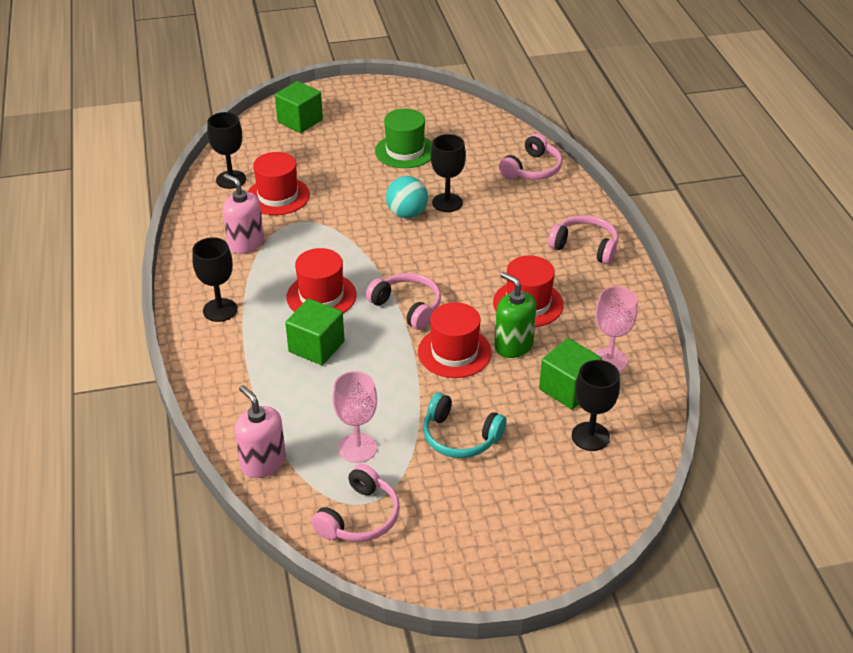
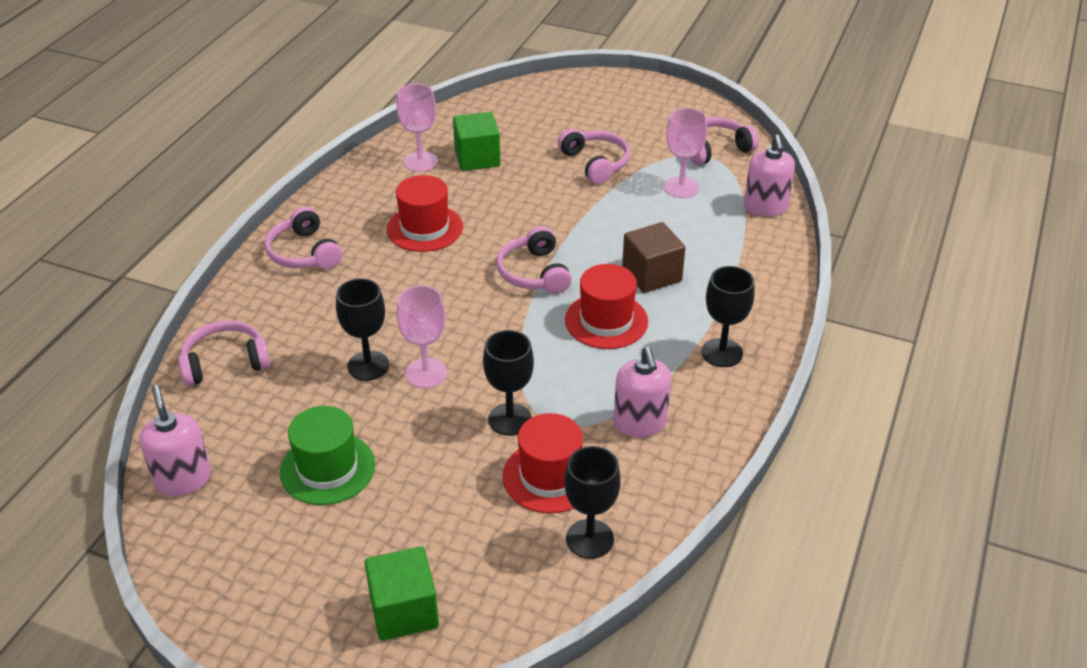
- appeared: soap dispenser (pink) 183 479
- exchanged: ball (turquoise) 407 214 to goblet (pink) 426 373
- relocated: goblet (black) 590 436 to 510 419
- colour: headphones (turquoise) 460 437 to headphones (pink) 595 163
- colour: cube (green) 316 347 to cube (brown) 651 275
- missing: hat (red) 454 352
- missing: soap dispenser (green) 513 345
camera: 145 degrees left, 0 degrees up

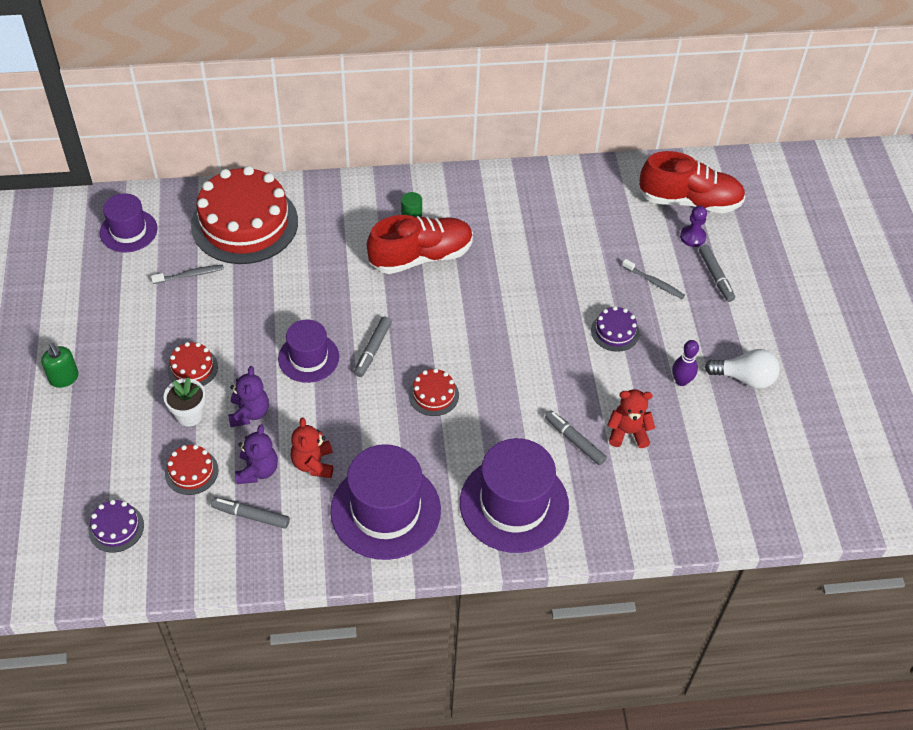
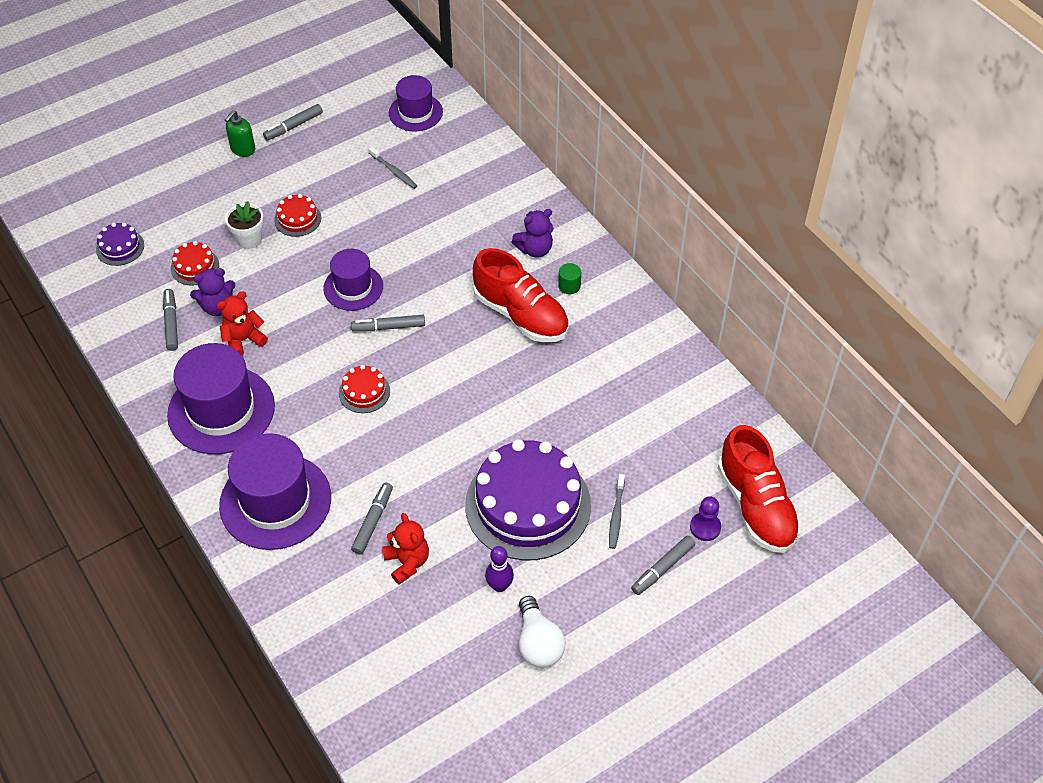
- appeared: marker (grey) 293 126
- size: cake (purple) 615 332 = 528 505 x2.31
- relocated: teddy bear (purple) 249 413 to 535 249
- missing: cake (red) 244 223
camera: 65 degrees right, 0 degrees up

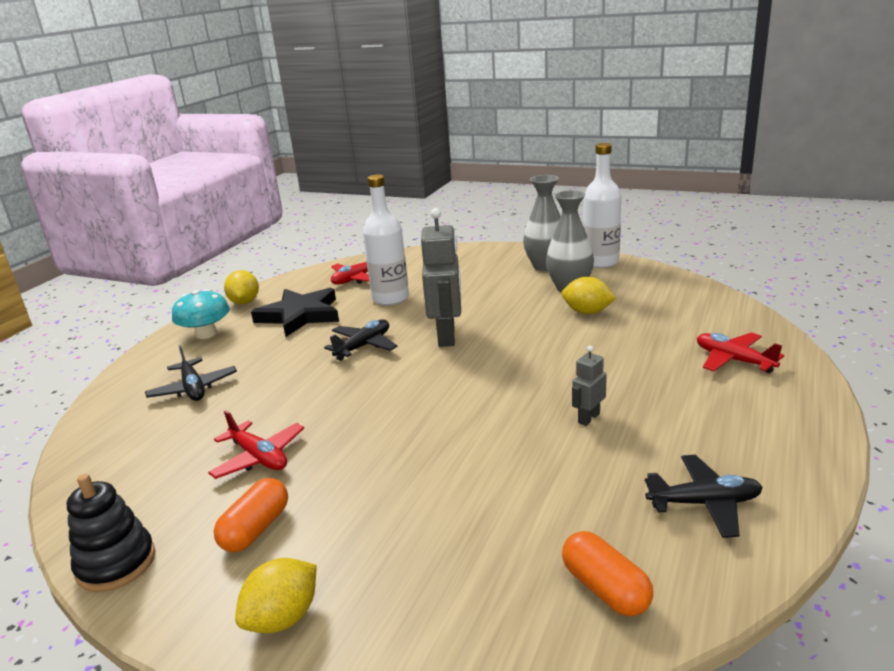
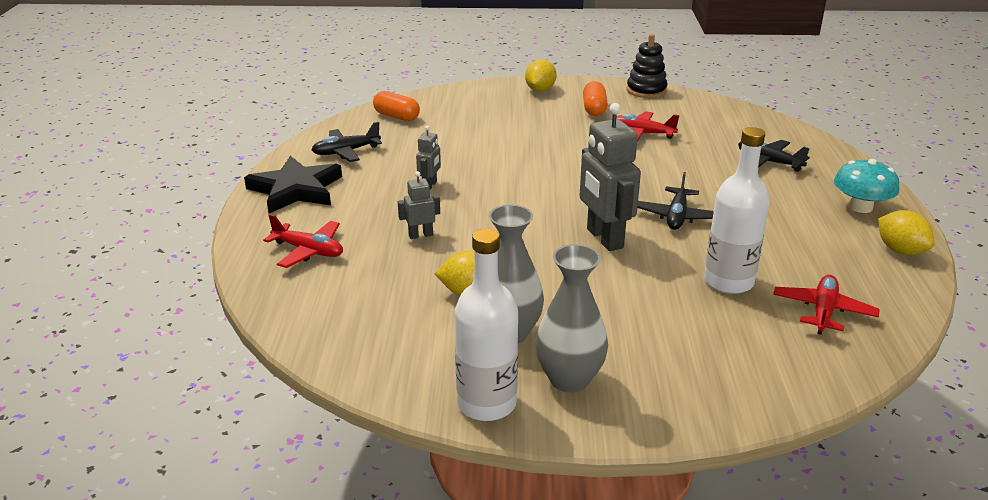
- relocated: star (black) 300 315 to 295 190
- appeared: robot (grey) 420 235
camera: 155 degrees right, 5 degrees up

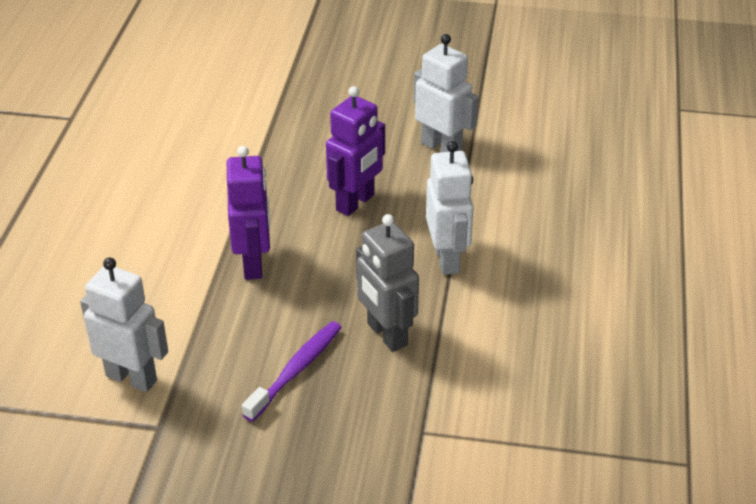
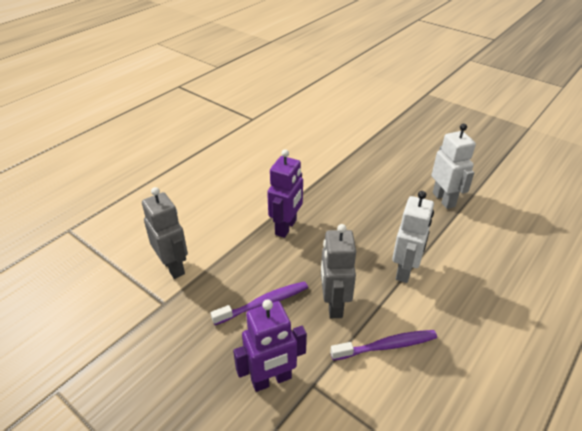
- colour: robot (white) 132 378 to robot (grey) 173 266
- relocated: robot (purple) 356 203 to 271 380
- appeared: toothbrush (purple) 386 346
camera: 30 degrees right, 0 degrees up

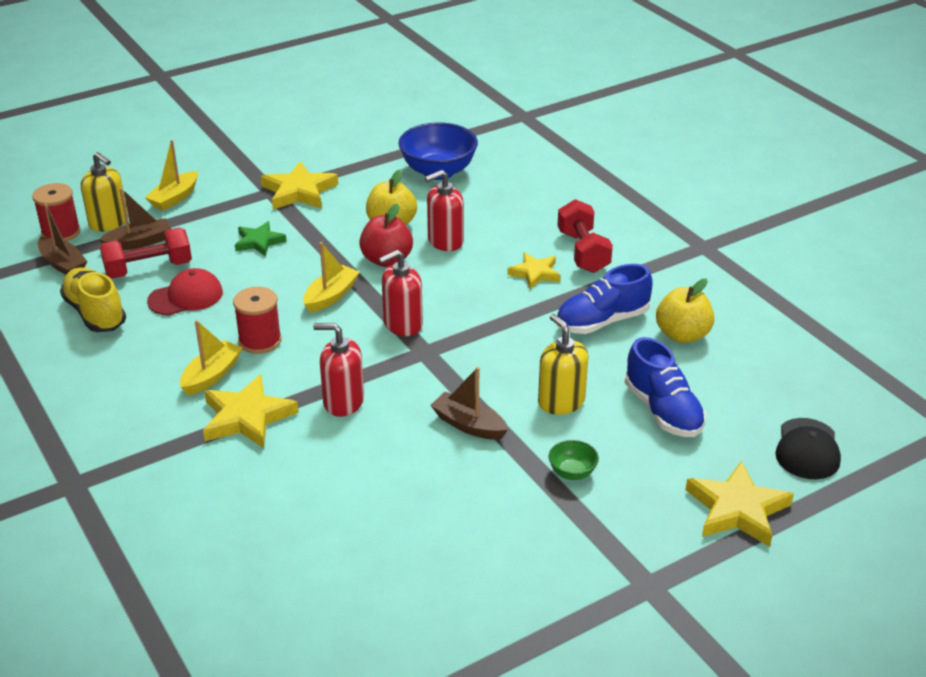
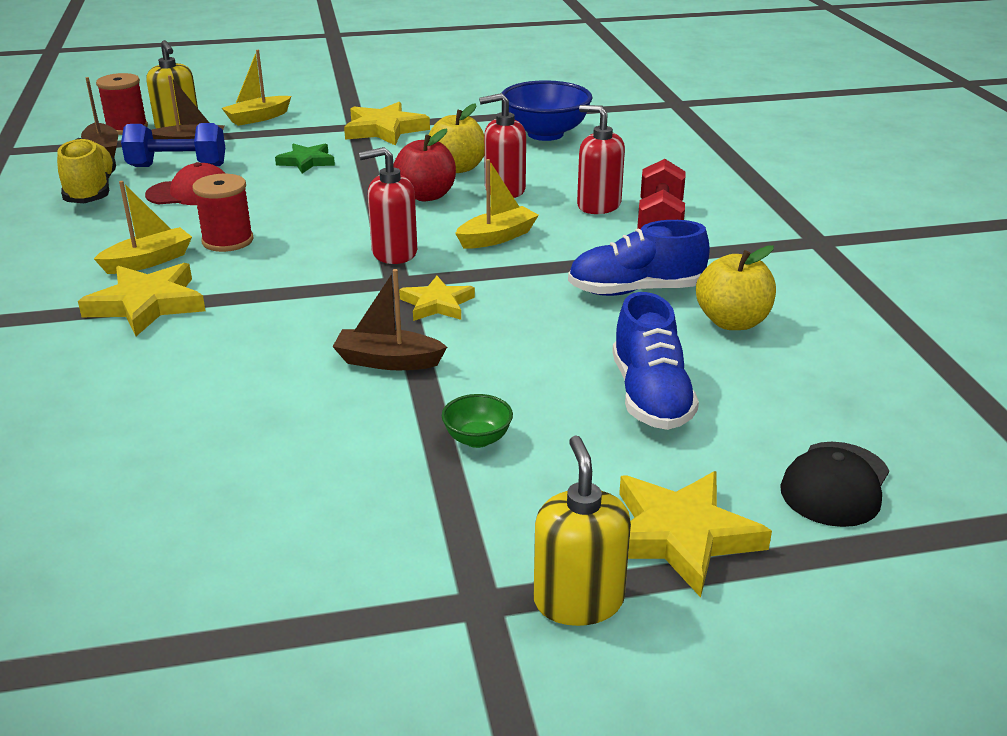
- colour: dumbbell (red) 148 269 to dumbbell (blue) 177 166
- spun: boat (brown) 468 425 = 388 361 45 degrees counterclockwise
- relocated: star (yellow) 535 273 to 437 304
- relocated: boat (yellow) 331 296 to 497 237
- relocated: soap dispenser (yellow) 561 402 to 578 601
- relocated: soap dispenser (red) 343 402 to 598 205
camera: 20 degrees right, 5 degrees down

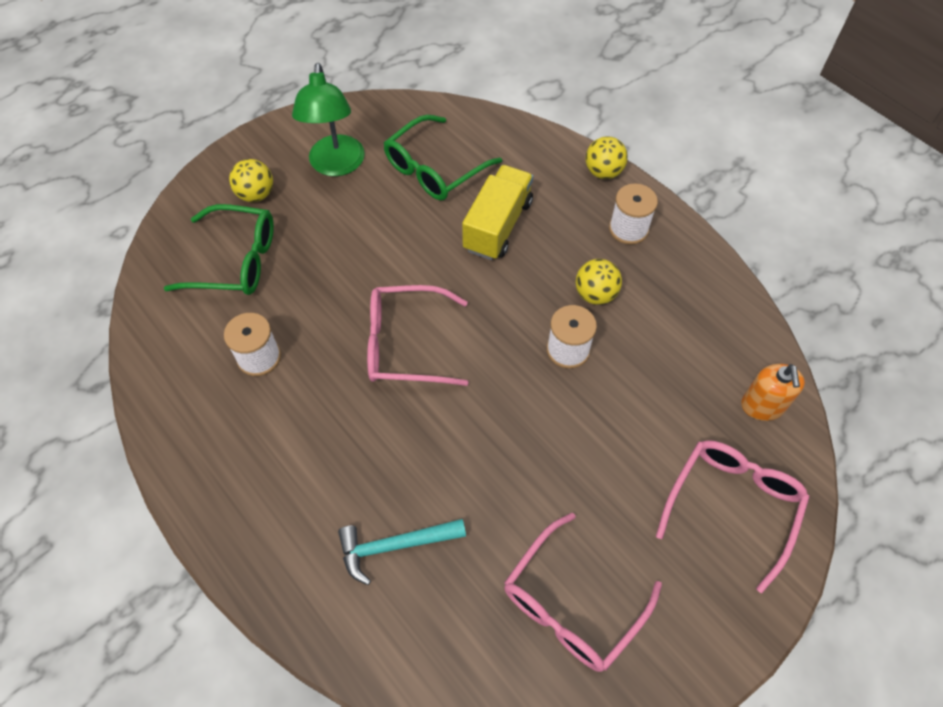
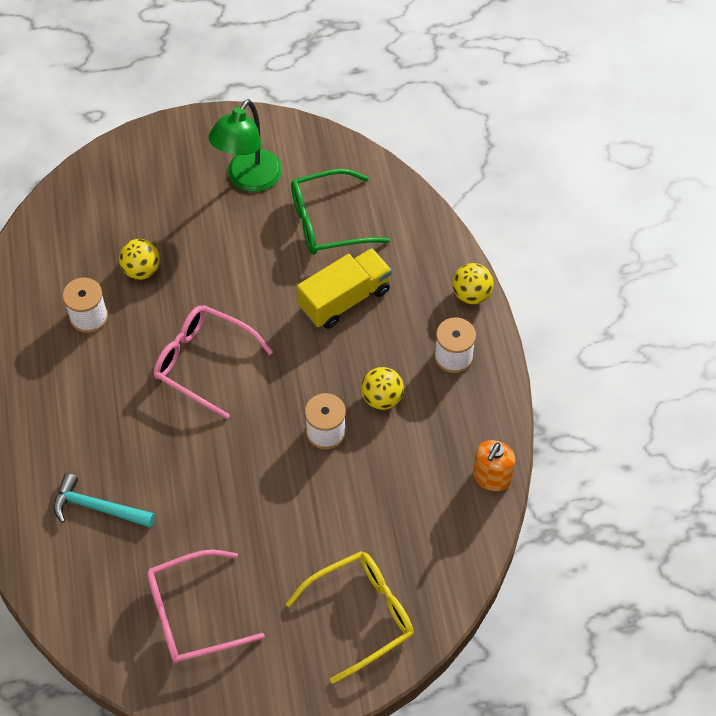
- relocated: ball (yellow) 256 194 to 141 270
- colour: glasses (pink) 732 505 to glasses (yellow) 361 614
- relocated: soap dispenser (orange) 762 406 to 491 477
- missing: glasses (green) 236 261
camera: 30 degrees right, 0 degrees up

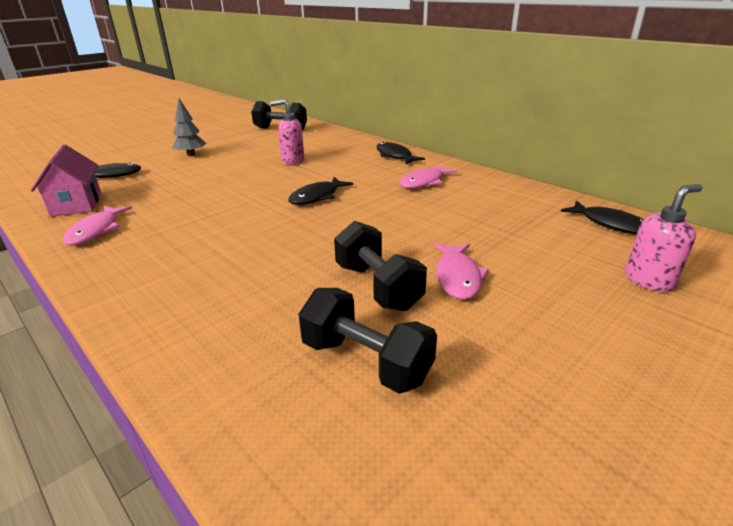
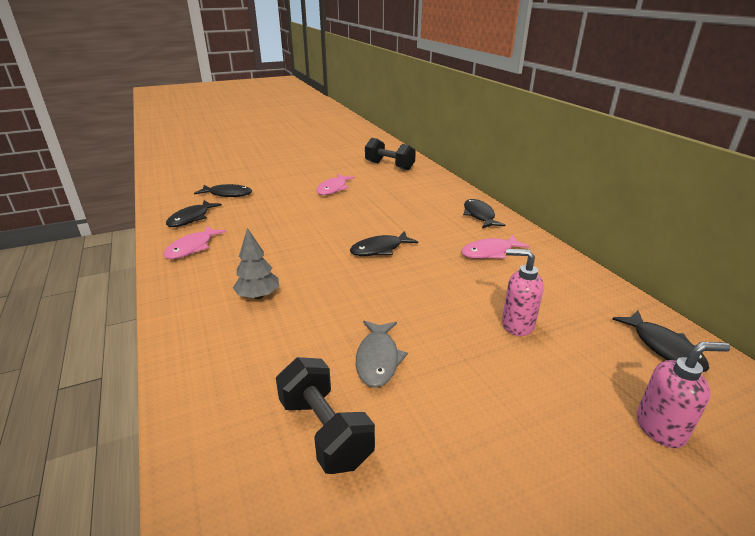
- exchanged: house (pink) 77 204 to fish (black) 191 218
- relocated: tree (grey) 191 154 to 258 296
- relocated: fish (pink) 457 277 to 333 189
- exchanged: dumbbell (black) 377 287 to fish (grey) 378 359
- relocated: soap dispenser (pink) 292 160 to 517 324
camera: 20 degrees right, 0 degrees up

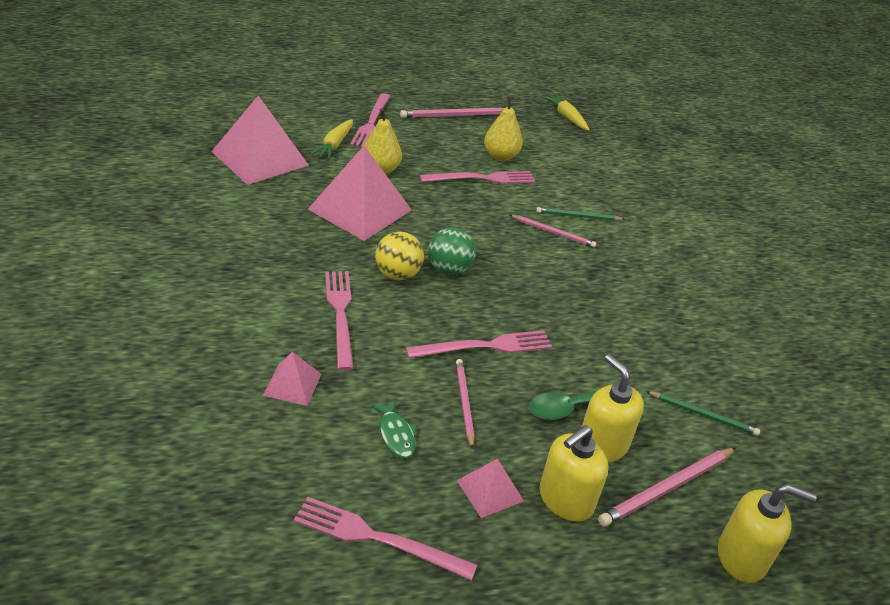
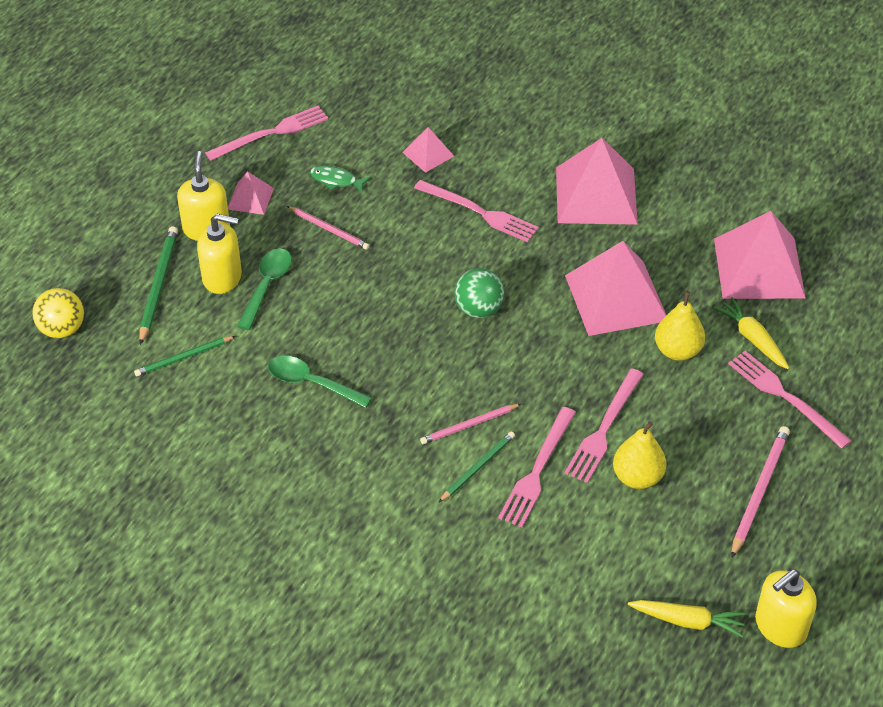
- relocated: ball (yellow) 397 275 to 62 329
- colour: pencil (pink) 667 488 to pencil (green) 158 285
- appeared: spoon (green) 311 383
- relocated: fork (pink) 484 346 to 537 470
- appeared: pyramid (pink) 596 195
- relocated: soap dispenser (yellow) 742 557 to 780 626
camera: 135 degrees right, 10 degrees up

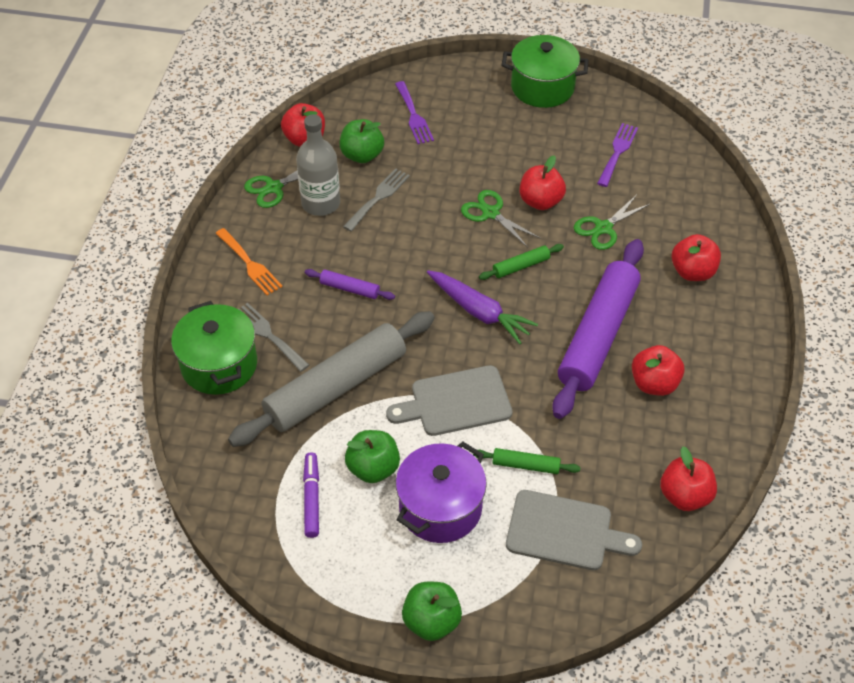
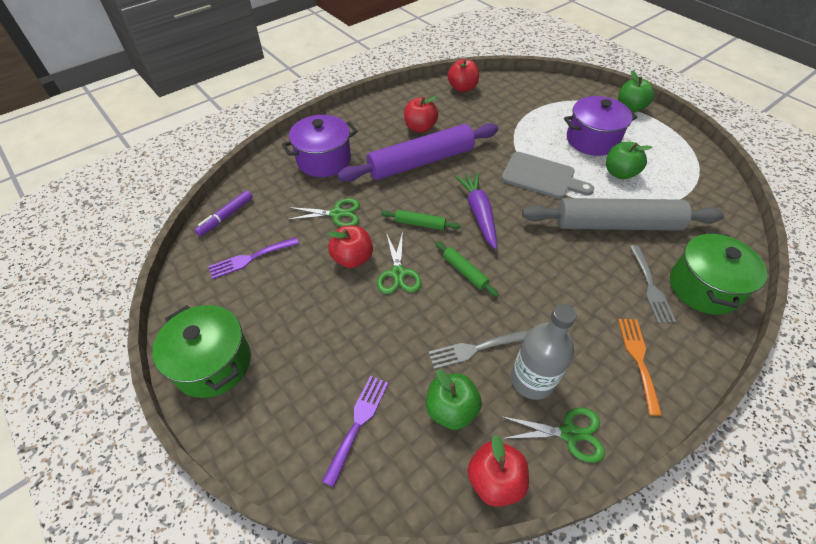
- relocated: marker (purple) 311 498 to 226 216
- exchanged: apple (red) 692 272 to pot (purple) 324 160
- relocated: rolling pin (green) 525 465 to 465 272
- missing: rolling pin (purple) 349 289
- missing: cutting board (grey) 564 532
camera: 140 degrees left, 0 degrees up

